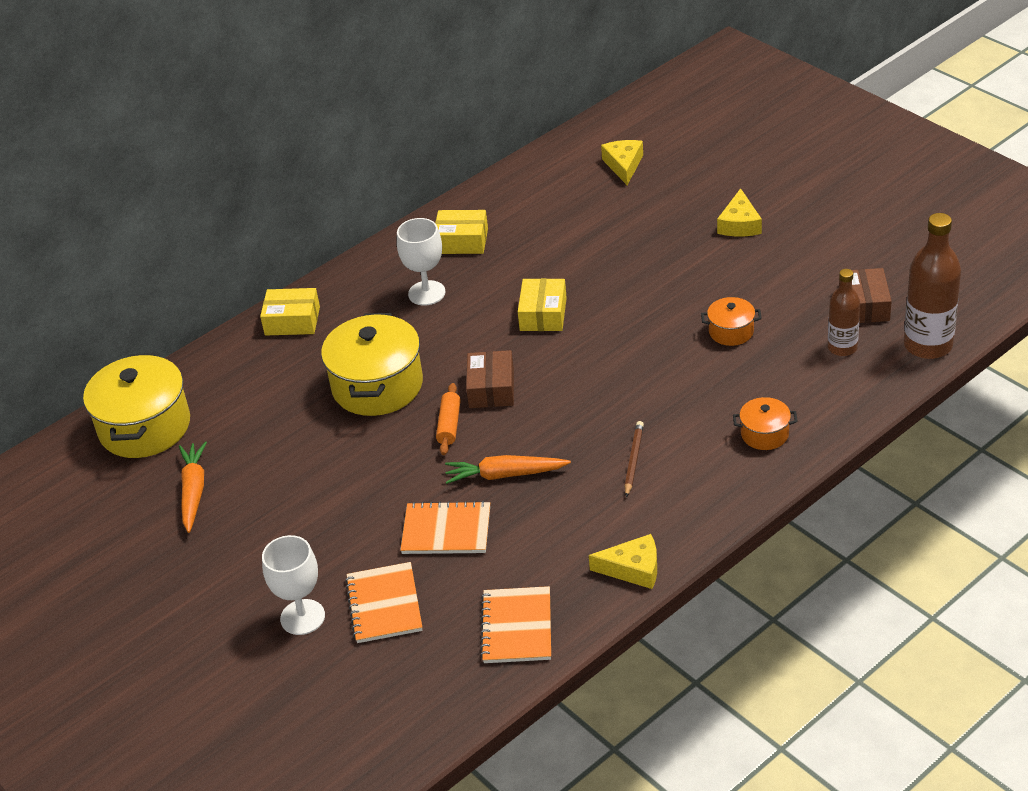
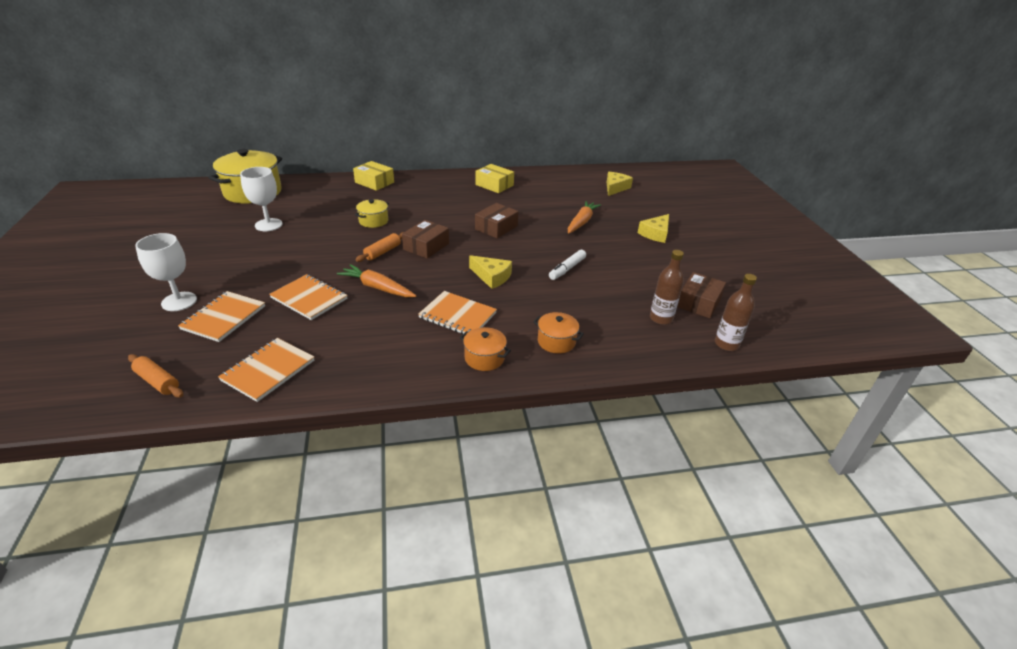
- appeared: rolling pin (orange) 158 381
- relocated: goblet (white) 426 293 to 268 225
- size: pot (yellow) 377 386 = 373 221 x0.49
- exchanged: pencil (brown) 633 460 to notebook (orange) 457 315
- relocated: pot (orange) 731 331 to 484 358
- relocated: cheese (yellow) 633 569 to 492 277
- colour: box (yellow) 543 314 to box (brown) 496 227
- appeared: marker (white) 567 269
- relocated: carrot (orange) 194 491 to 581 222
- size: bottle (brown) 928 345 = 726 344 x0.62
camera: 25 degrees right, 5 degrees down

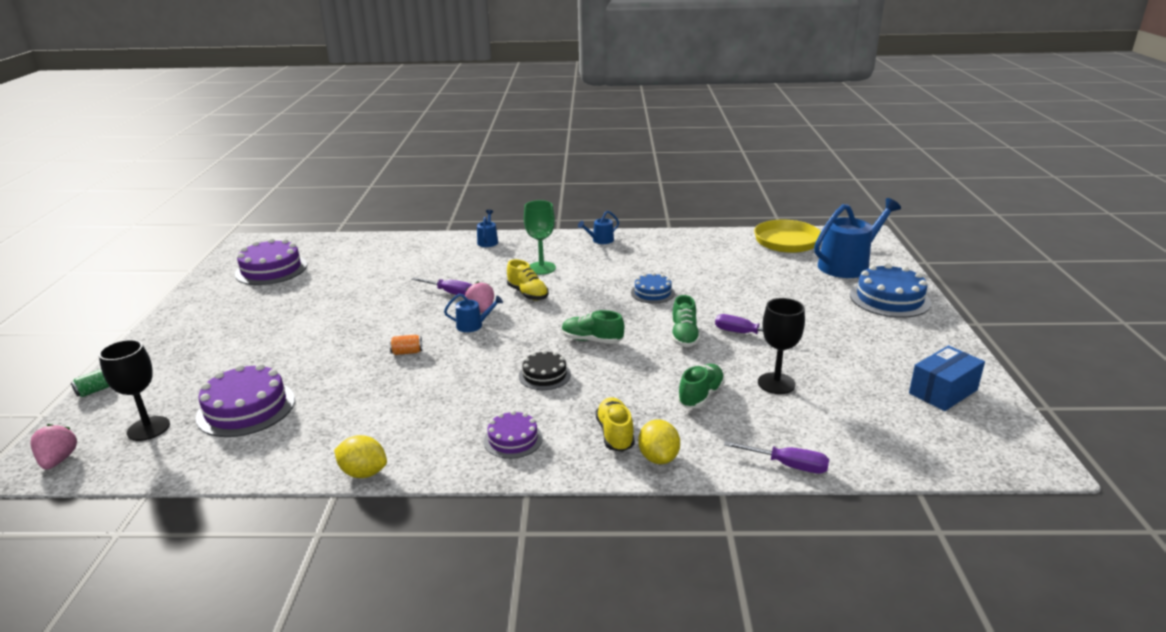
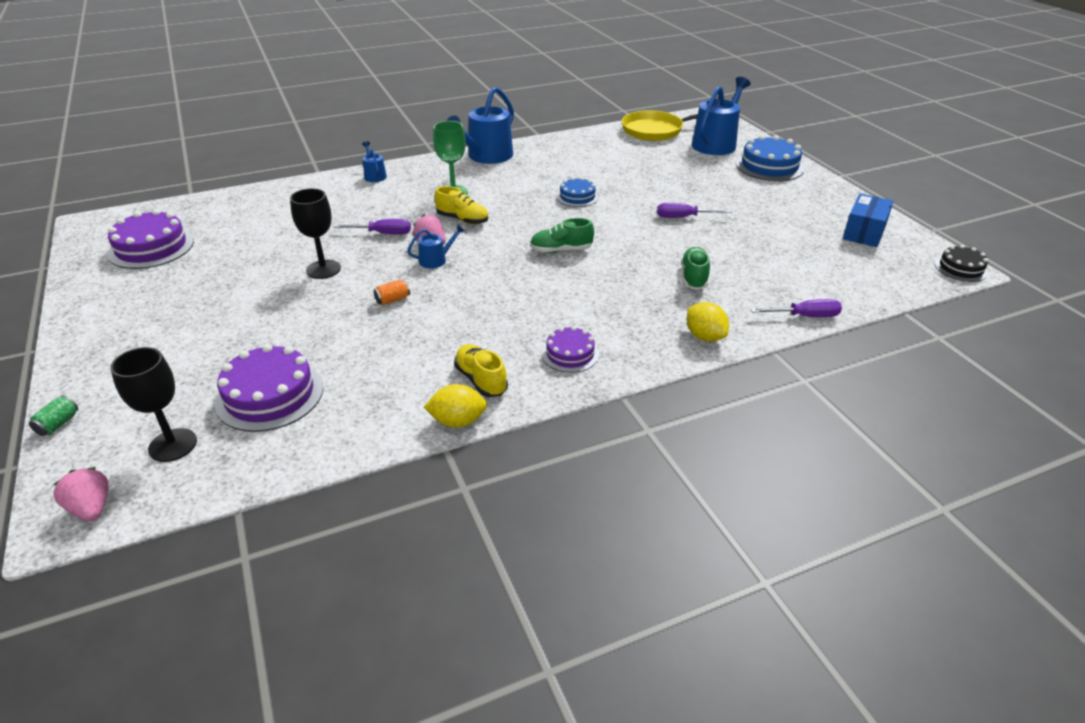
- relocated: goblet (black) 776 383 to 323 269
- size: watering can (blue) 600 240 = 487 156 x2.13
- relocated: shoe (yellow) 615 434 to 481 380
- relocated: cake (black) 544 375 to 961 268
- missing: shoe (green) 684 336
camera: 25 degrees left, 10 degrees up

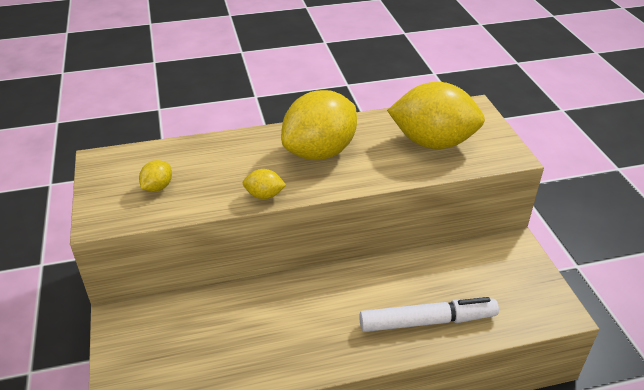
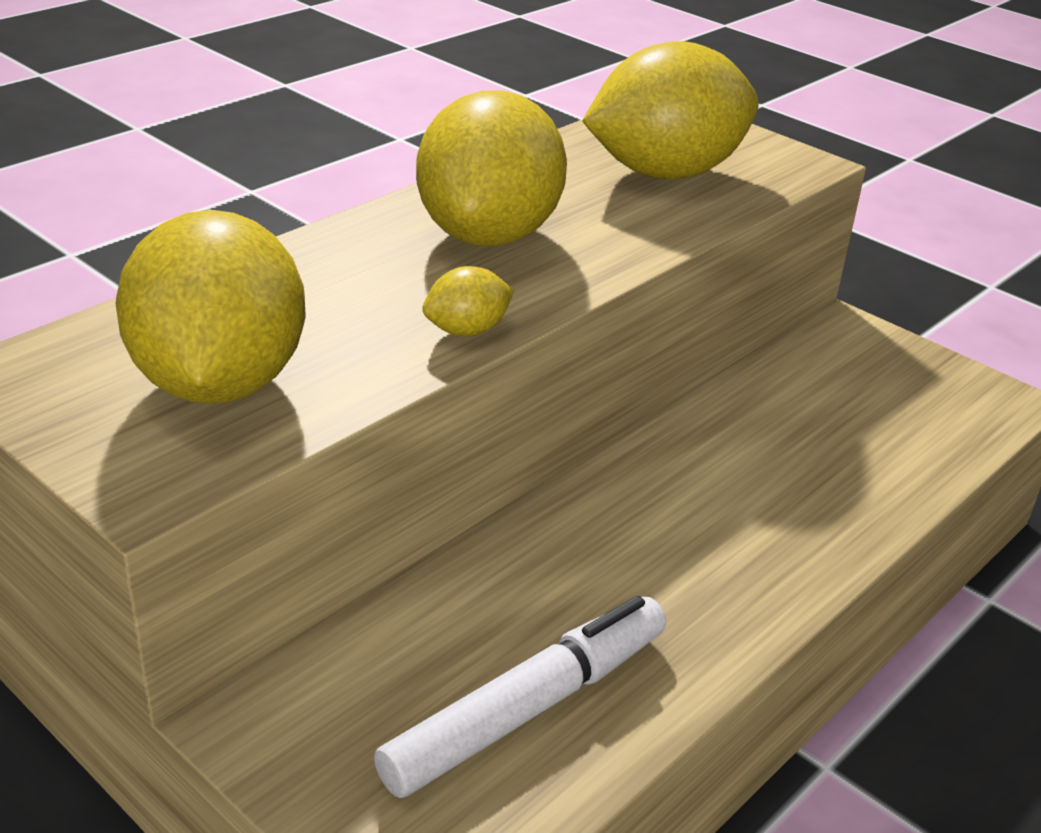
- size: lemon (yellow) 157 187 = 219 383 x2.38
- relocated: marker (white) 427 321 to 527 709
camera: 35 degrees left, 5 degrees down

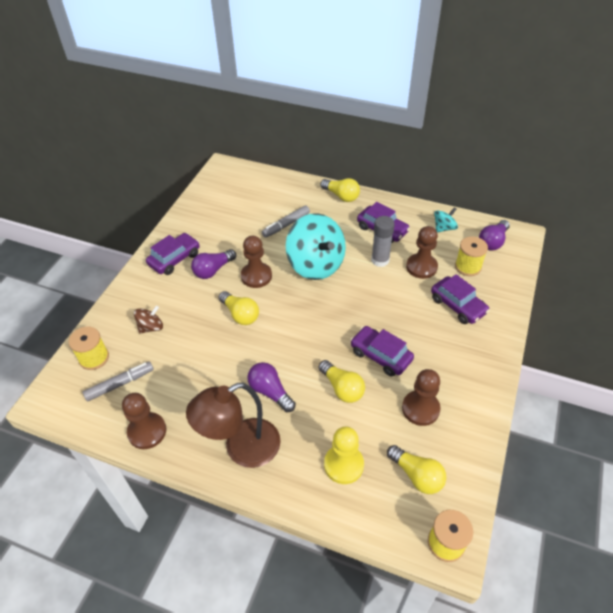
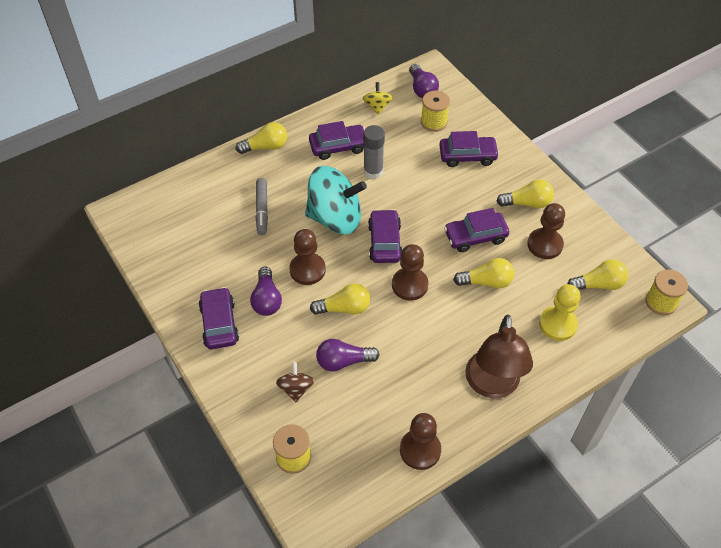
- relocated: light bulb (purple) 270 392 to 343 361
- colour: spinning top (turquoise) 444 228 to spinning top (yellow) 377 106
- appeared: car (purple) 384 242
- relocated: pawn (brown) 421 267 to 409 285
- appeared: light bulb (yellow) 527 203
- missing: marker (grey) 120 384
camera: 55 degrees left, 5 degrees up

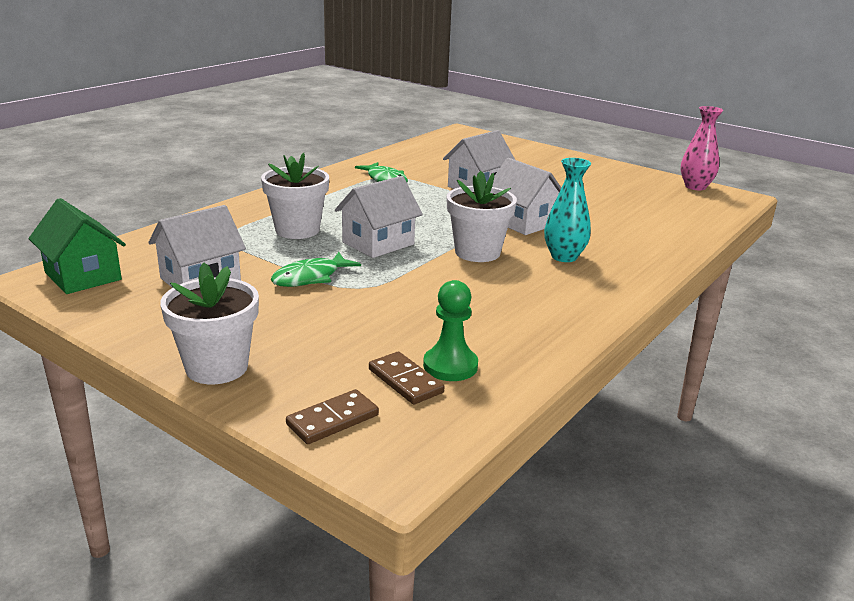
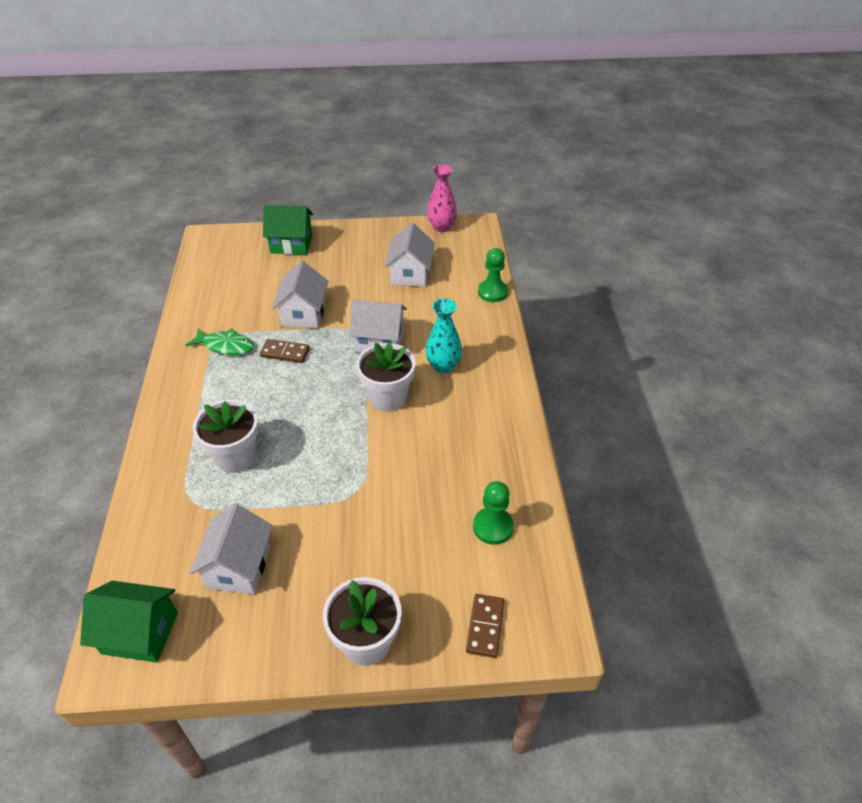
- relocated: domino (brown) 405 381 to 285 353
- appeared: house (green) 291 244
- relocated: house (white) 378 243 to 410 274
- appeared: pawn (green) 492 292
- missing: fish (green) 310 278
camera: 40 degrees left, 20 degrees up

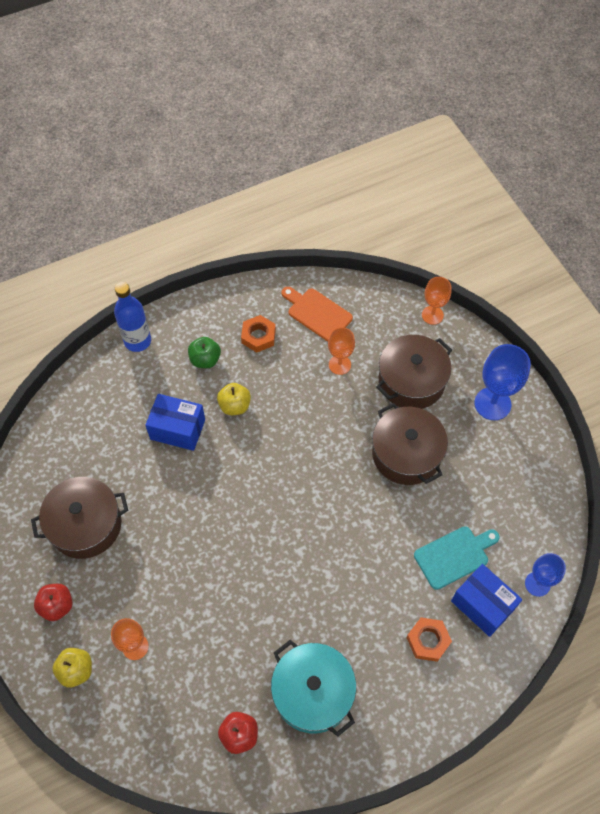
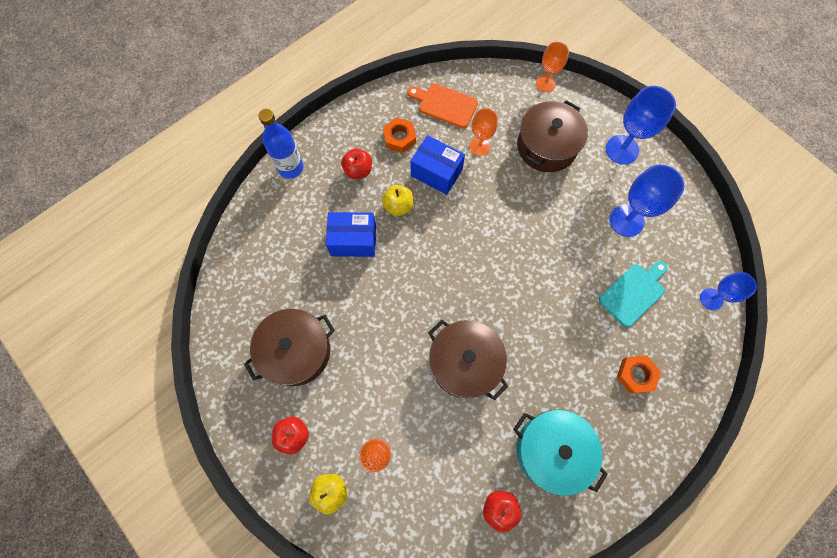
- colour: apple (green) 205 360 to apple (red) 358 170
- relocated: box (blue) 482 605 to 436 172
- relocated: pot (brown) 406 454 to 465 362
- appeared: goblet (blue) 626 220
camera: 15 degrees left, 10 degrees up

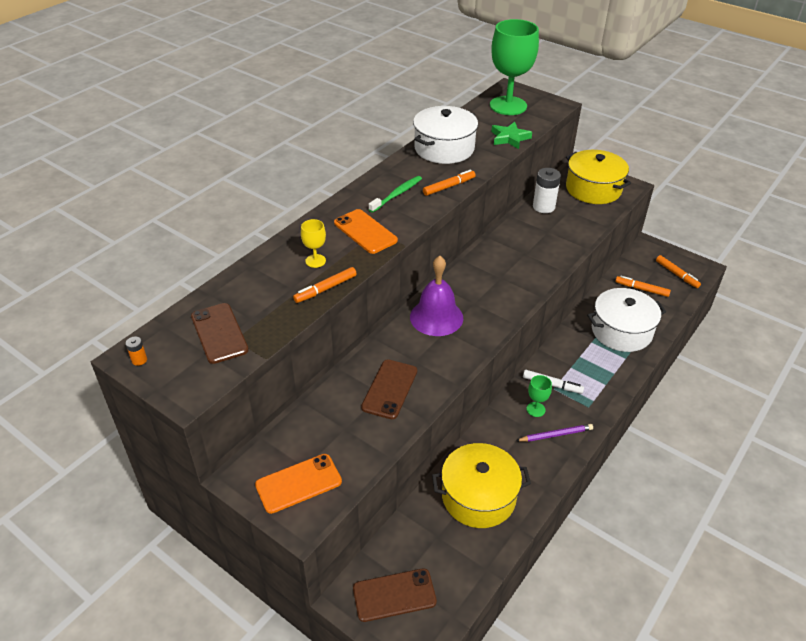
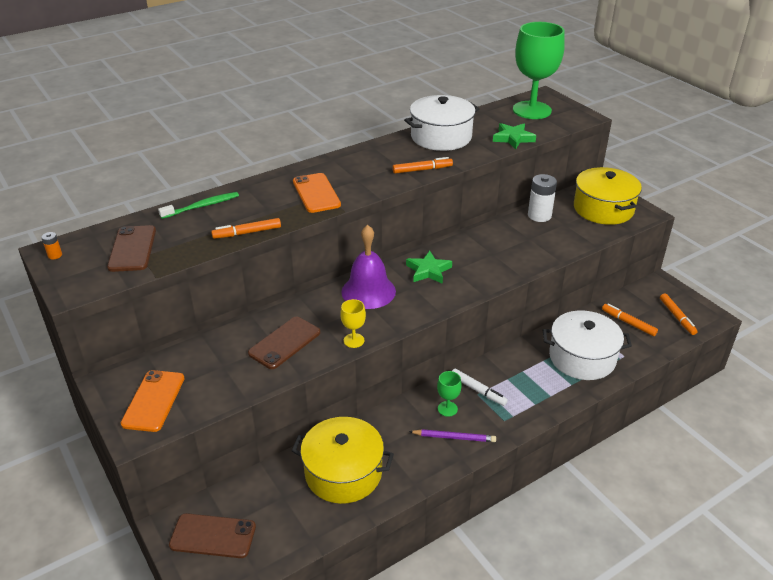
- spun: phone (orange) 298 483 = 153 401 75 degrees counterclockwise
- relocated: toothbrush (green) 397 194 to 202 206
- relocated: goblet (yellow) 315 261 to 354 340
- appeared: star (green) 428 271
camera: 20 degrees right, 5 degrees down

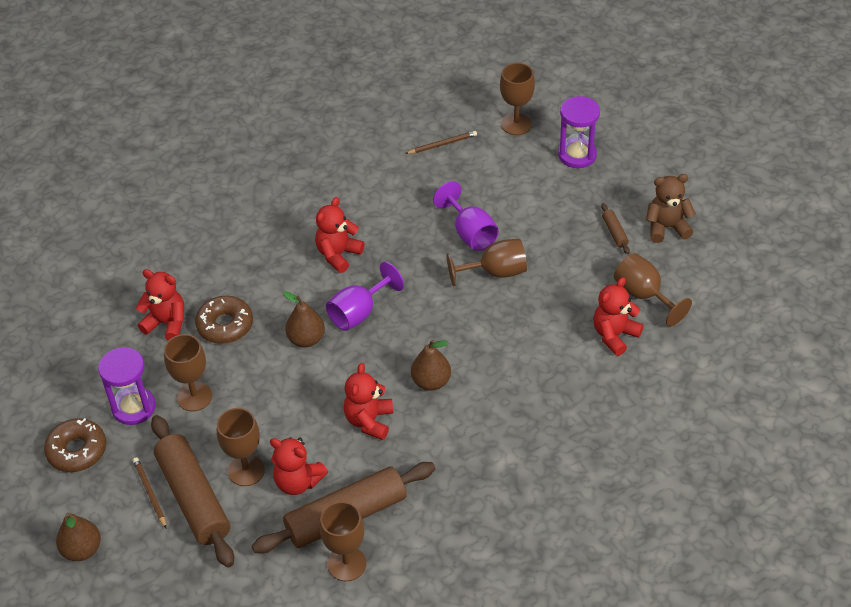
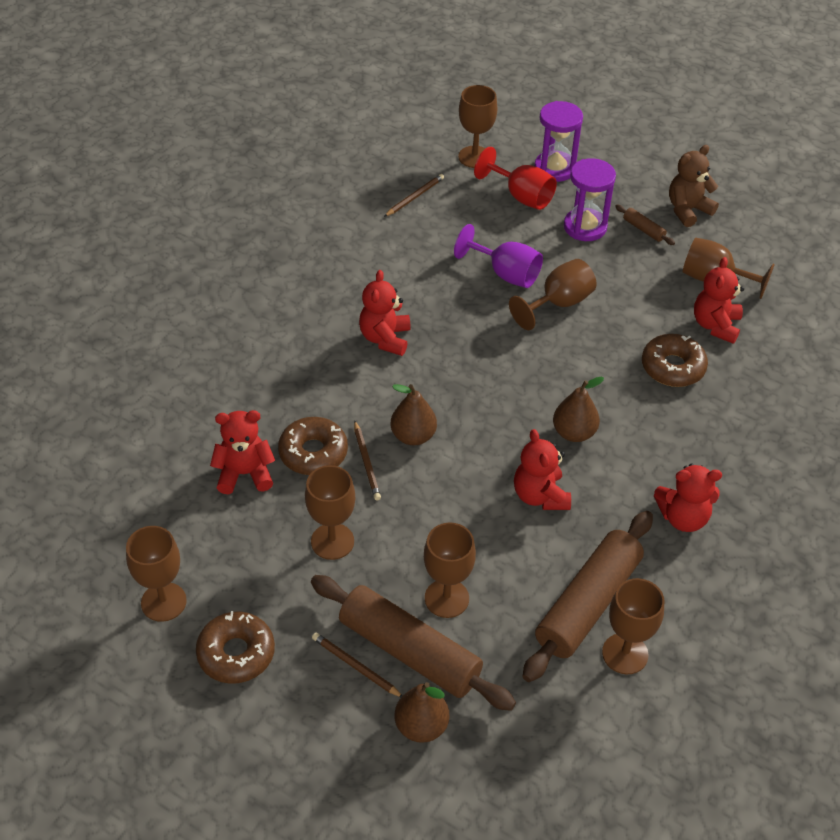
- appeared: goblet (brown) 163 602
- appeared: pencil (brown) 366 462
- relocated: pear (brown) 82 550 to 421 726
- appeared: goblet (red) 521 196
- relocated: hourglass (purple) 134 407 to 585 227
- appeared: donut (brown) 673 367
- relocated: teddy bear (red) 298 482 to 683 517
- missing: goblet (purple) 359 313
camera: 30 degrees left, 0 degrees up

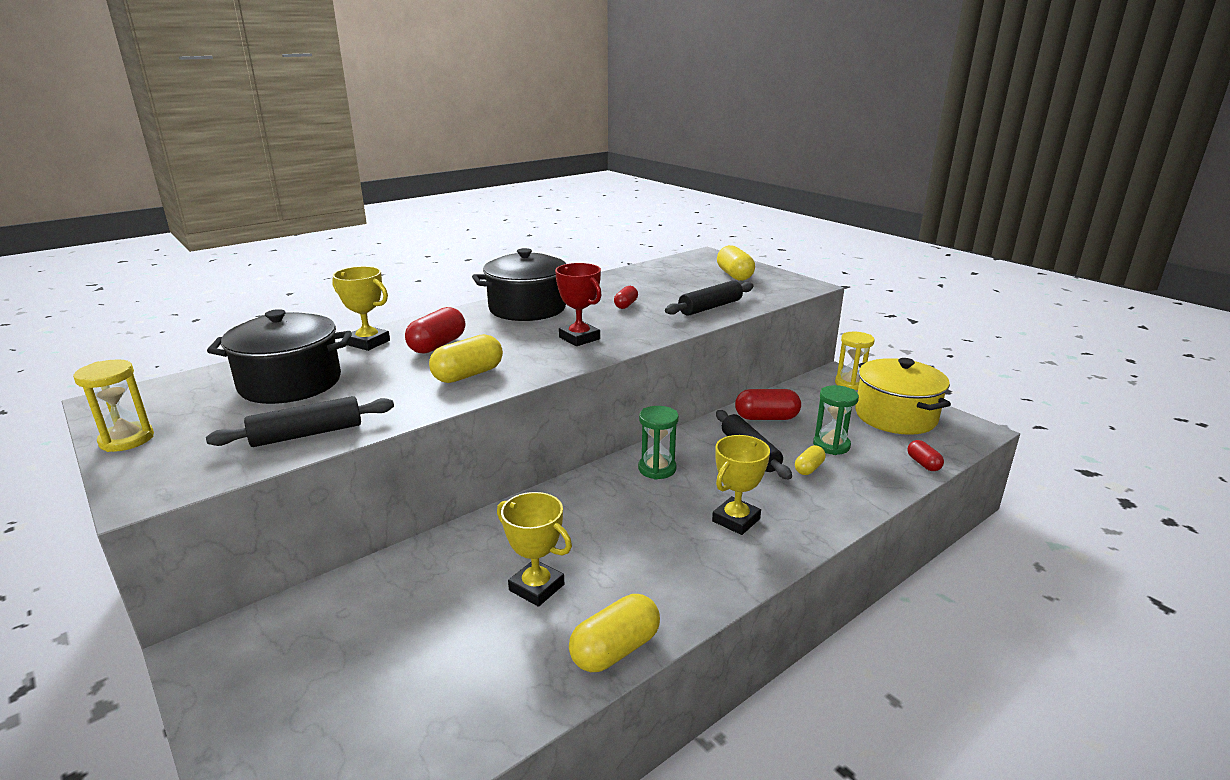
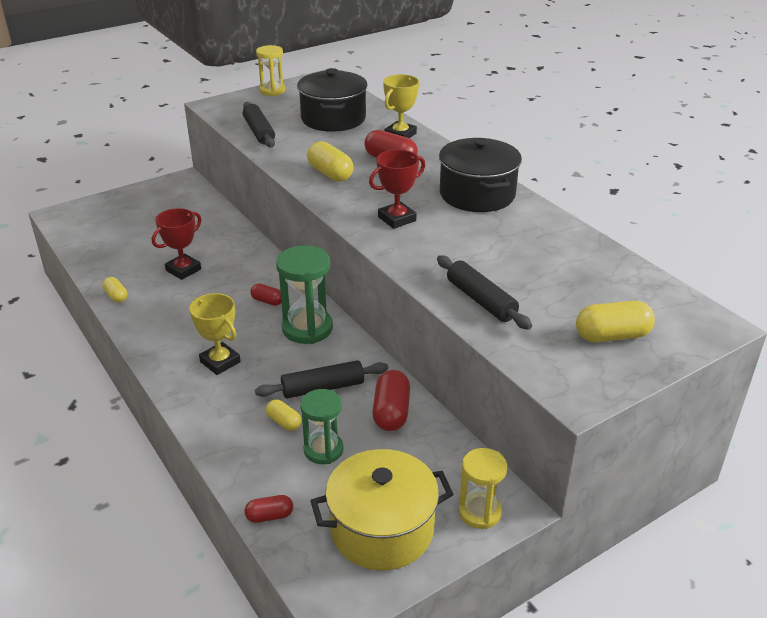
- size: capsule (yellow) 615 650 = 116 296 x0.58
- colour: trophy (yellow) 536 587 to trophy (red) 183 270
- relocated: capsule (red) 626 305 to 267 301
- size: hourglass (green) 657 469 = 307 328 x1.51
camera: 95 degrees right, 10 degrees up

